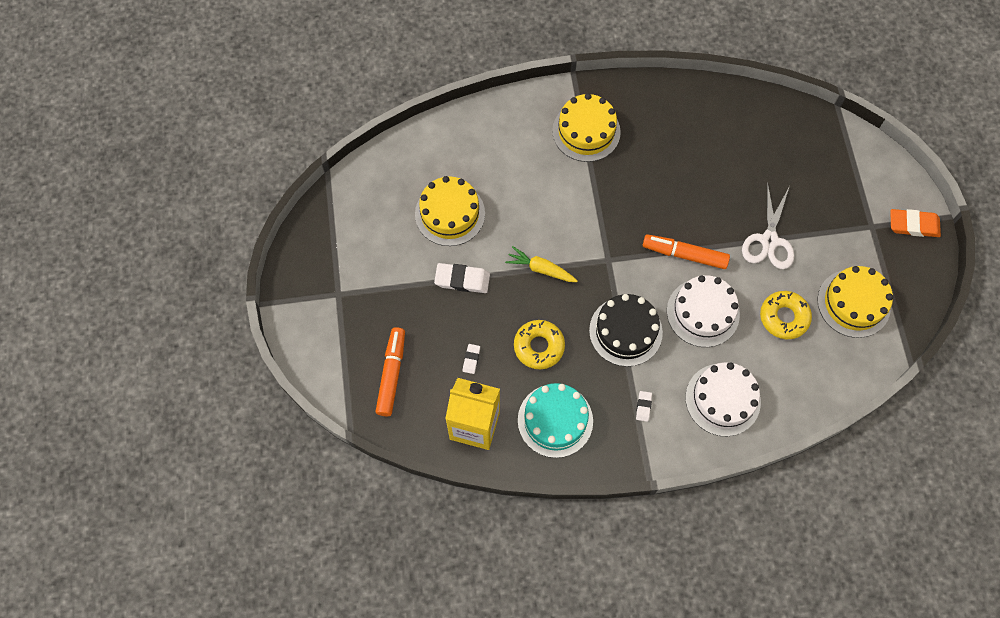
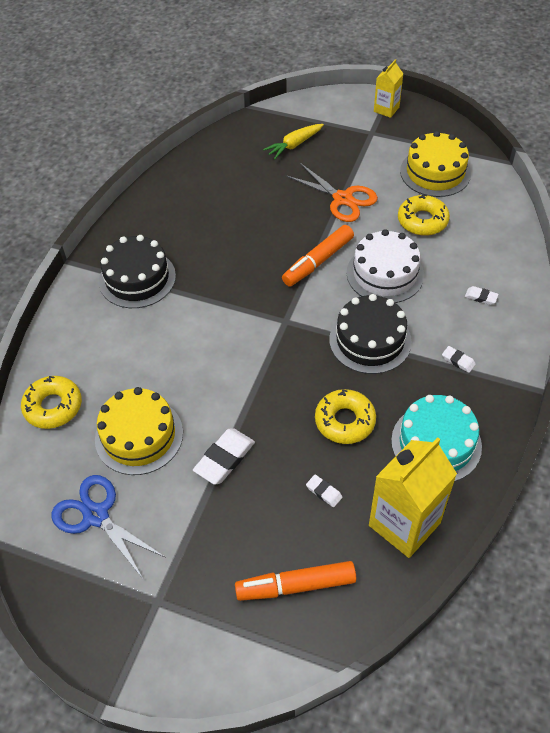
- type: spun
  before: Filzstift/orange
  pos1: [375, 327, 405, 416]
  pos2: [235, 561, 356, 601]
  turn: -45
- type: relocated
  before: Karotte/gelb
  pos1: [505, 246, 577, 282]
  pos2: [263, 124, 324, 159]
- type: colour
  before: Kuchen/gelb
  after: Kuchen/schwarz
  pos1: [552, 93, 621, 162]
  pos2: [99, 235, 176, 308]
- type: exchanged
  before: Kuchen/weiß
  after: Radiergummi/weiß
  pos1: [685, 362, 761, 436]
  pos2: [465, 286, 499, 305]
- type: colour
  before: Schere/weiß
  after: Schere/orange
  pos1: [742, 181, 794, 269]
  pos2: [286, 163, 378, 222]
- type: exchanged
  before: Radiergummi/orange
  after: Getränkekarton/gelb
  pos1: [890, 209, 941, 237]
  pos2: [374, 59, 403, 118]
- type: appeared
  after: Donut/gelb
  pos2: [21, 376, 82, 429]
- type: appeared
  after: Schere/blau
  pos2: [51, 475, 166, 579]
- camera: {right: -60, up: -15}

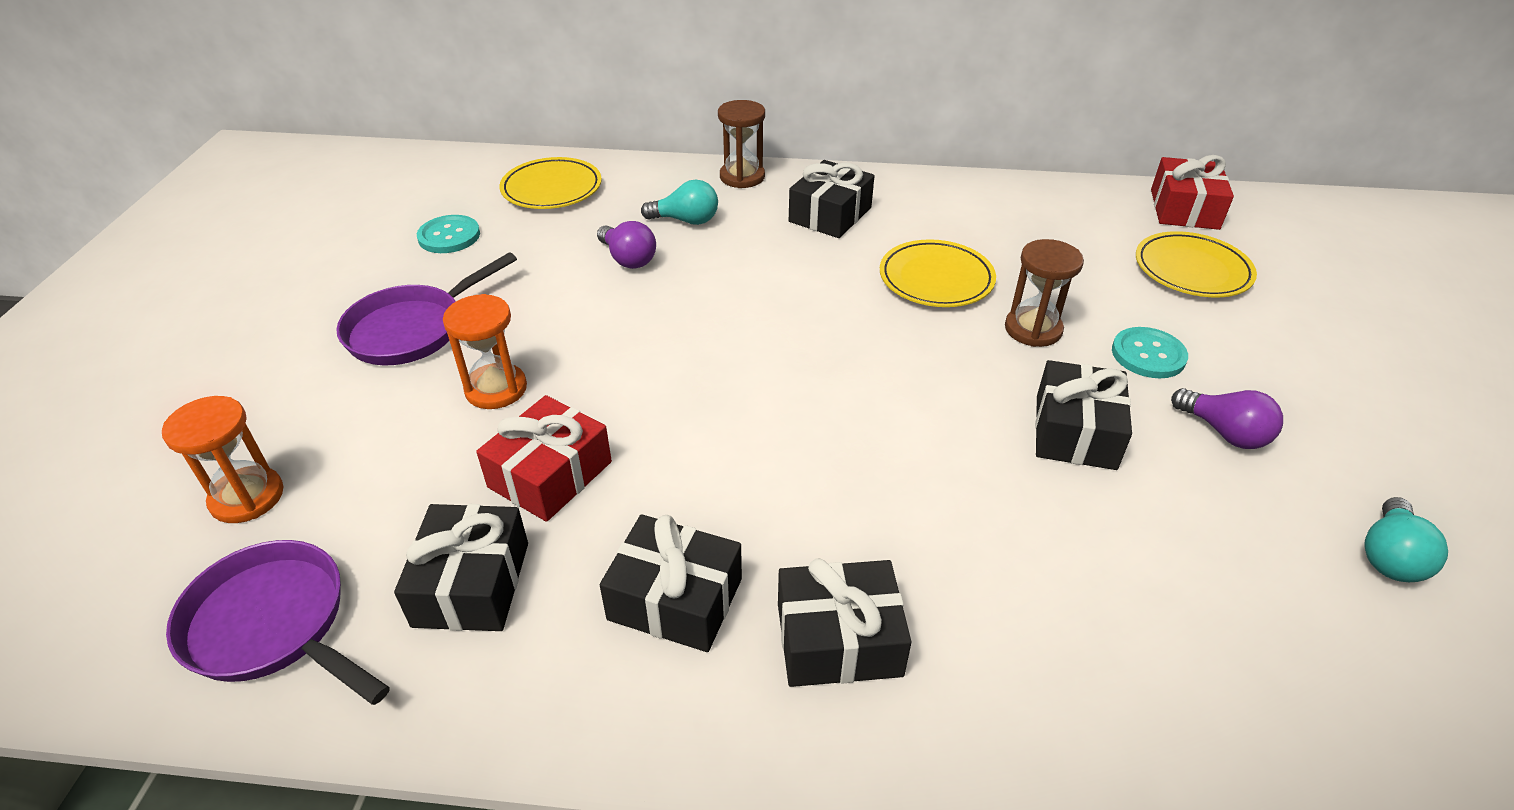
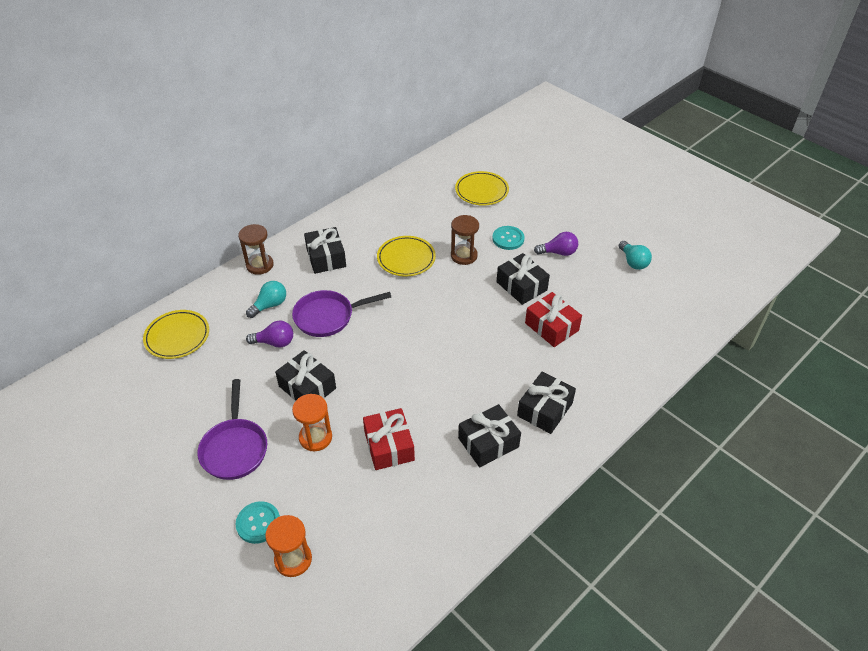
- type: relocated
  before: Pfanne/lila
  pos1: [166, 540, 390, 705]
  pos2: [292, 290, 391, 337]
- type: relocated
  before: Geschenk/schwarz
  pos1: [394, 504, 528, 631]
  pos2: [275, 350, 336, 400]
- type: relocated
  before: Knopf/türkis
  pos1: [417, 215, 480, 253]
  pos2: [235, 501, 280, 544]
- type: relocated
  before: Geschenk/rot
  pos1: [1151, 155, 1234, 230]
  pos2: [525, 292, 582, 347]
- camera: {right: -50, up: 5}

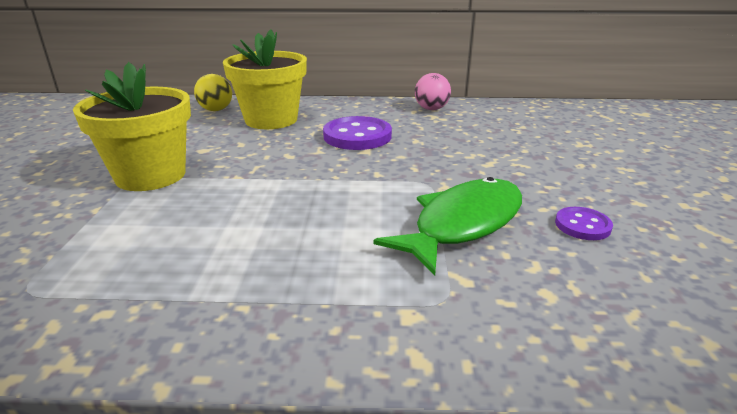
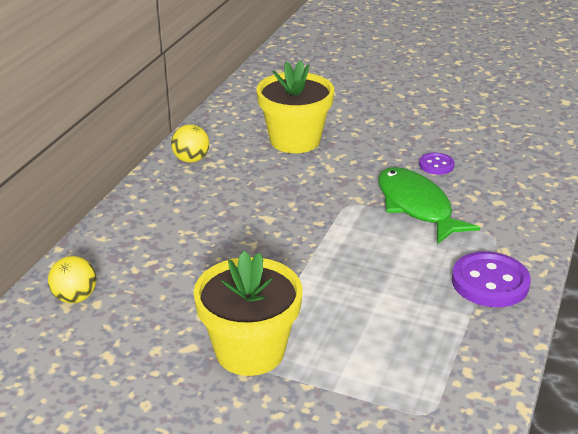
- type: relocated
  before: Blumentopf/gelb
  pos1: [223, 29, 307, 129]
  pos2: [256, 61, 334, 153]
- type: relocated
  before: Knopf/lila
  pos1: [323, 116, 392, 150]
  pos2: [452, 251, 531, 307]
- type: colour
  before: Ball/rosa
  after: Ball/gelb
  pos1: [415, 73, 451, 110]
  pos2: [171, 124, 209, 163]
- camera: {right: -70, up: 5}

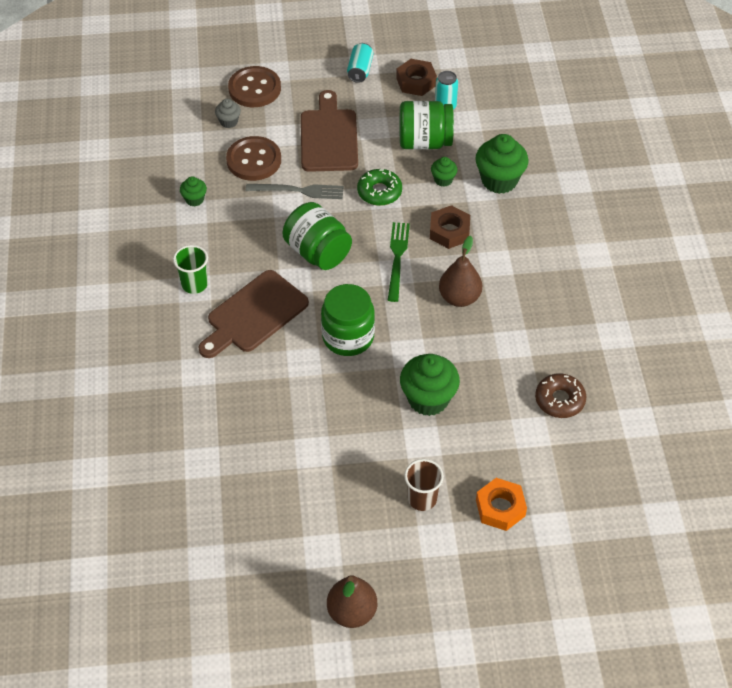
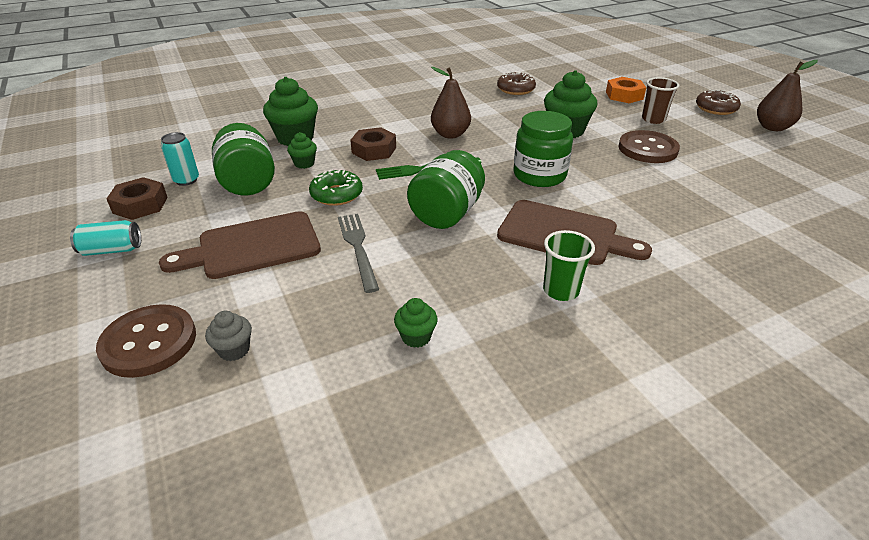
- type: relocated
  before: Knopf/braun
  pos1: [226, 136, 281, 181]
  pos2: [618, 130, 680, 163]
- type: appeared
  after: Donut/braun
  pos2: [696, 89, 741, 115]
- camera: {right: -110, up: -15}

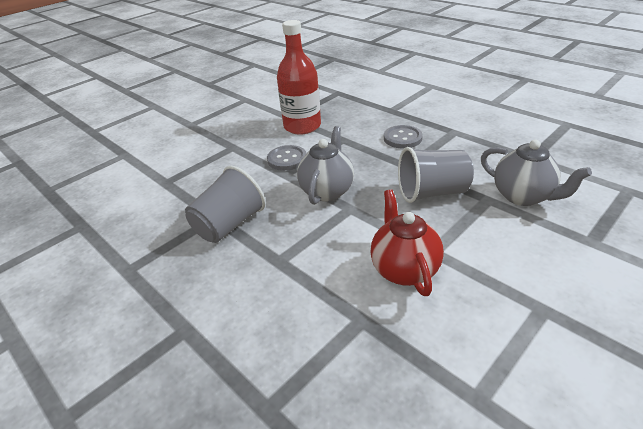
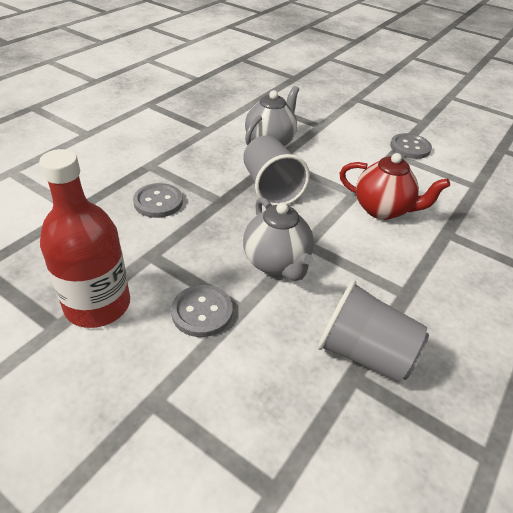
- type: spun
  before: Teekanne/grau
  pos1: [297, 126, 354, 205]
  pos2: [243, 197, 314, 281]
  turn: -120
- type: spun
  before: Teekanne/rot
  pos1: [371, 189, 444, 296]
  pos2: [340, 153, 450, 220]
  turn: -135
- type: appeared
  after: Knopf/grau
  pos2: [390, 133, 432, 159]
- camera: {right: -105, up: 5}

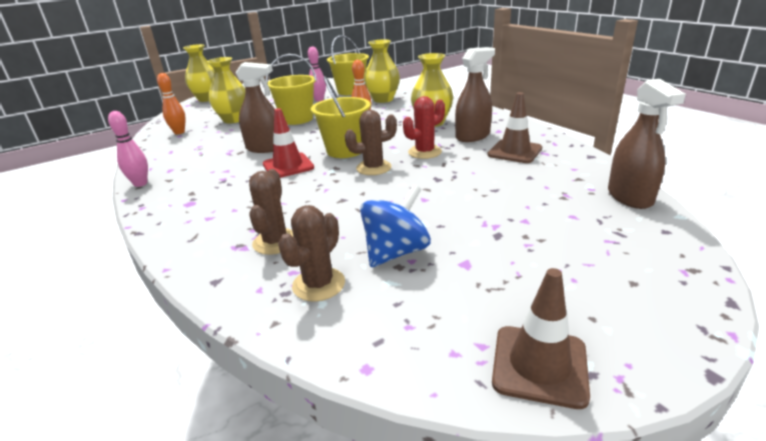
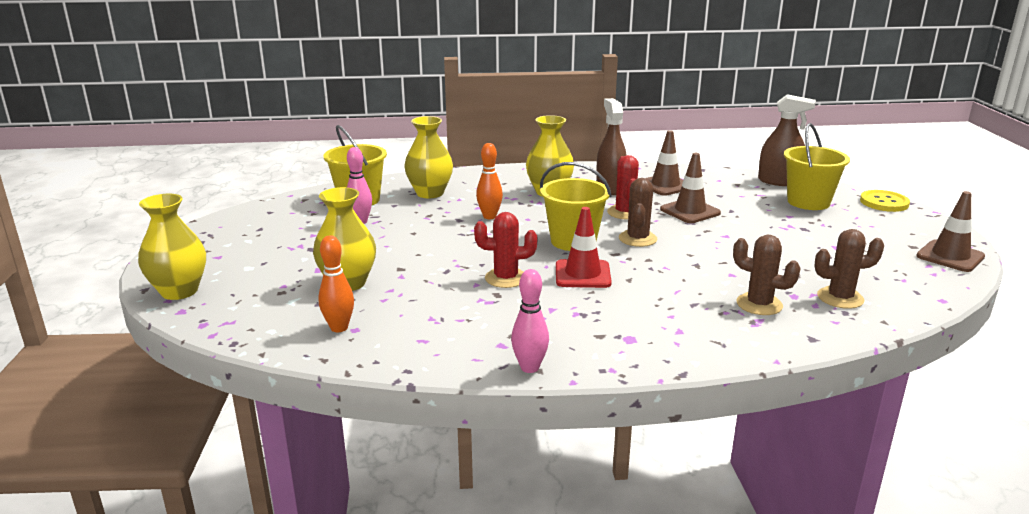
- type: exchanged
  before: Sprühflasche/braun
  after: Kaktus/rot
  pos1: [235, 62, 275, 153]
  pos2: [474, 212, 537, 288]
- type: relocated
  before: Eimer/gelb
  pos1: [266, 54, 317, 125]
  pos2: [784, 123, 850, 210]
- type: spun
  before: Kaktus/braun
  pos1: [278, 205, 345, 302]
  pos2: [814, 229, 884, 309]
  turn: -60
- type: missing
  before: Kreisel/blau
  pos1: [360, 185, 431, 267]
- type: appeared
  after: Leitkegel/braun
  pos2: [660, 153, 721, 223]
- type: appeared
  after: Knopf/gelb
  pos2: [860, 190, 910, 212]
- camera: {right: -65, up: -5}

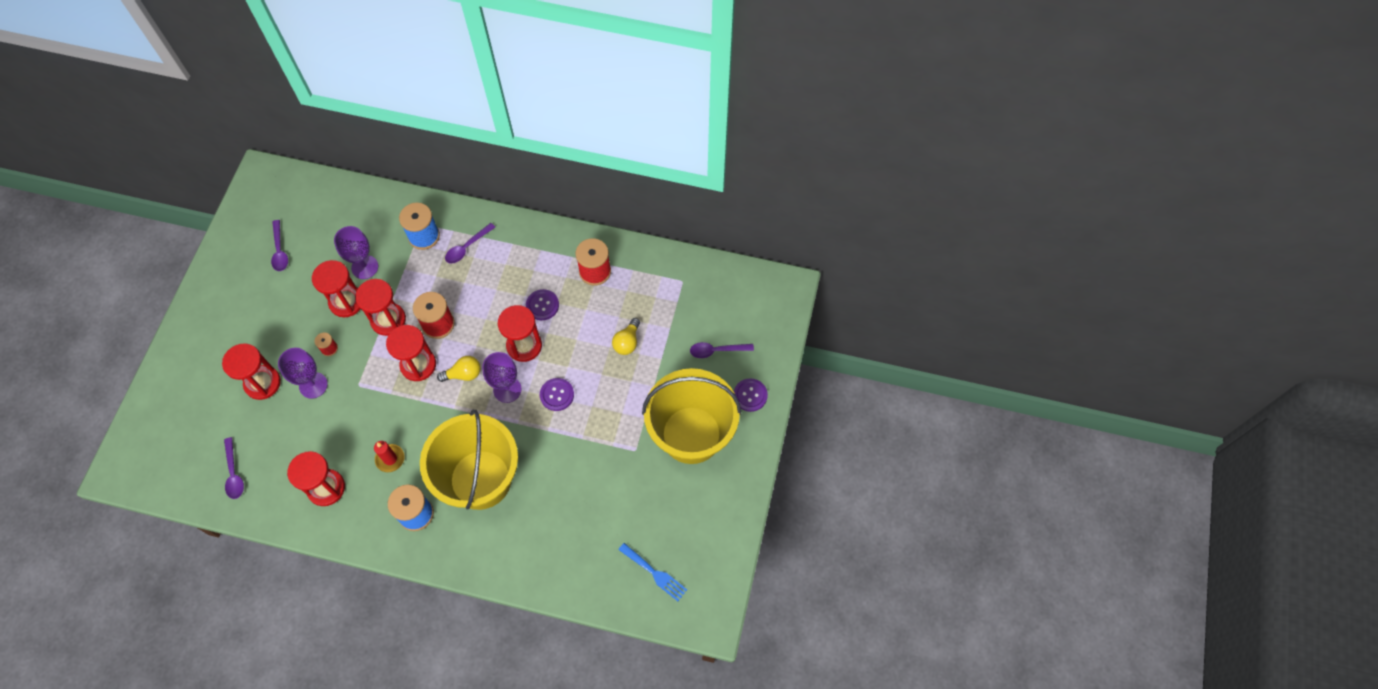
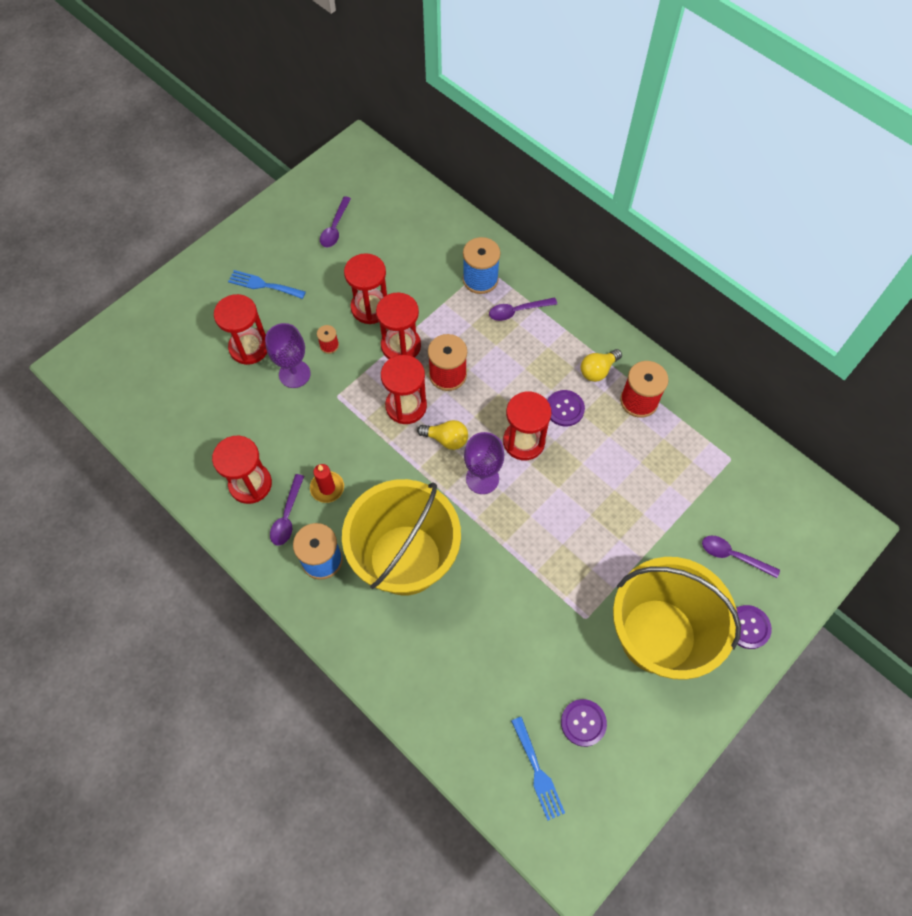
- type: relocated
  before: Löffel/lila
  pos1: [224, 437, 244, 499]
  pos2: [270, 474, 304, 545]
- type: missing
  before: Kelch/lila
  pos1: [334, 226, 378, 279]
- type: relocated
  before: Knopf/lila
  pos1: [540, 378, 574, 411]
  pos2: [561, 699, 607, 747]
- type: relocated
  before: Glühbirne/gelb
  pos1: [612, 318, 640, 355]
  pos2: [581, 349, 622, 382]
- type: appeared
  after: Gabel/blau
  pos2: [228, 270, 306, 299]
- camera: {right: 30, up: 0}

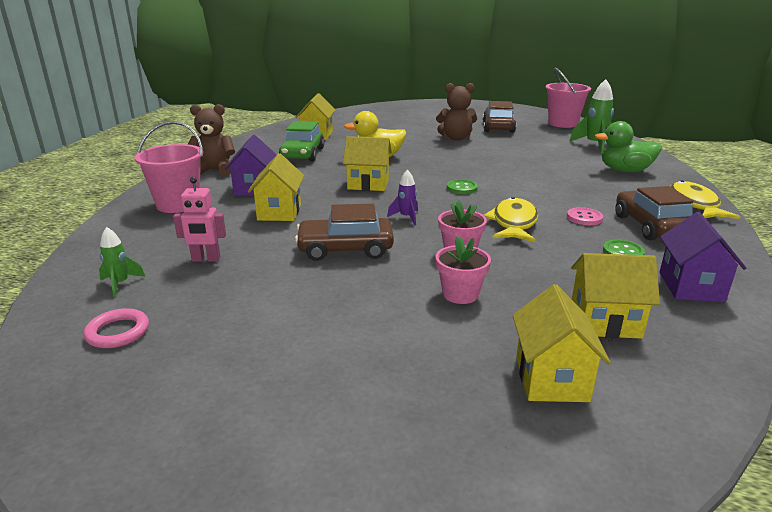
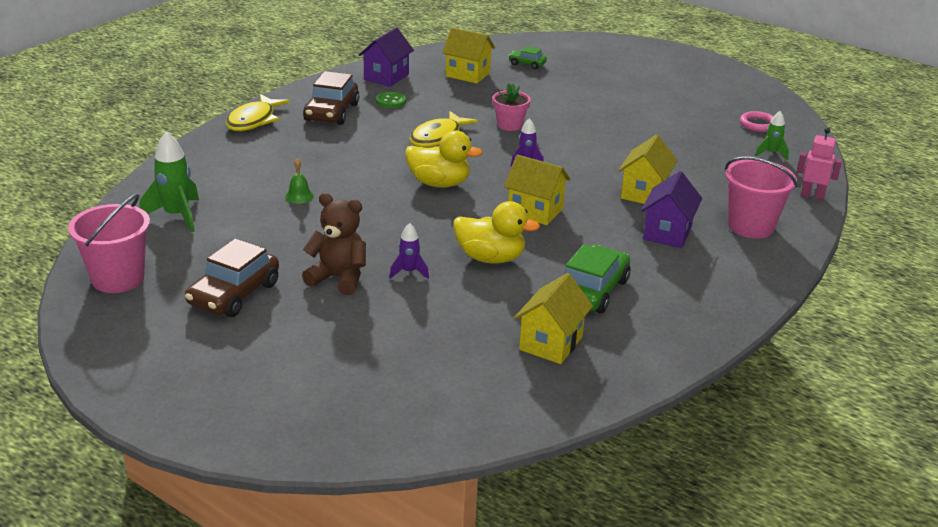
- type: relocated
  before: Roboter/rosa
  pos1: [173, 177, 226, 262]
  pos2: [797, 128, 842, 200]
- type: missing
  before: Teddybär/braun
  pos1: [188, 104, 235, 176]
- type: missing
  before: Auto/braun
  pos1: [295, 204, 394, 261]
- type: missing
  before: Blumentopf/rosa
  pos1: [435, 236, 491, 304]
- type: exchanged
  before: Knopf/grün
  after: Ente/gelb
  pos1: [447, 179, 478, 194]
  pos2: [405, 131, 482, 187]
- type: exchanged
  before: Haus/gelb
  after: Auto/grün
  pos1: [513, 284, 610, 402]
  pos2: [509, 46, 547, 69]
- type: missing
  before: Knopf/rosa
  pos1: [567, 207, 603, 225]
- type: missing
  before: Ente/grün
  pos1: [595, 121, 662, 172]
- type: appeared
  after: Glocke/grün
  pos2: [285, 158, 314, 204]
- type: appeared
  after: Rakete/lila
  pos2: [389, 223, 429, 279]
- camera: {right: -160, up: 5}

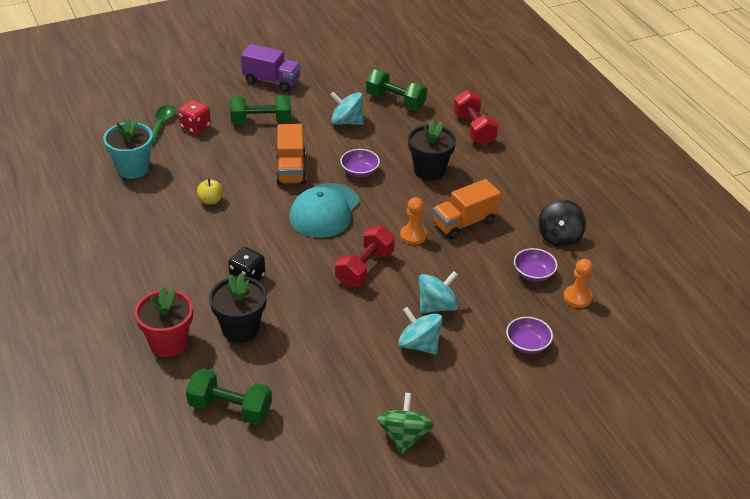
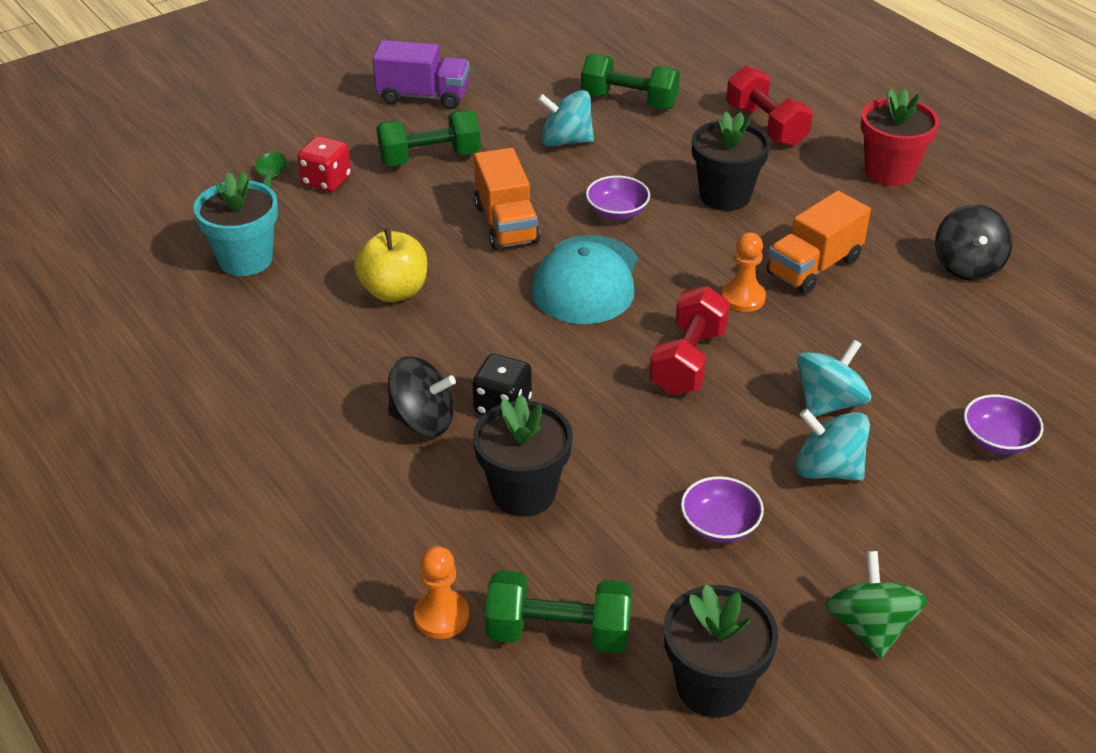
- type: relocated
  before: Blumentopf/rot
  pos1: [134, 286, 193, 357]
  pos2: [861, 88, 939, 186]
- type: size
  before: Apfel/gelb
  pos1: [197, 178, 223, 205]
  pos2: [354, 228, 427, 302]
  scale: 1.64
- type: relocated
  before: Schüssel/lila
  pos1: [514, 248, 557, 282]
  pos2: [681, 476, 764, 543]
- type: relocated
  before: Bauer/orange
  pos1: [564, 259, 593, 308]
  pos2: [414, 546, 469, 639]
- type: appeared
  after: Kreisel/schwarz
  pos2: [388, 357, 456, 437]
- type: appeared
  after: Blumentopf/schwarz
  pos2: [664, 584, 778, 718]
- camera: {right: -10, up: 0}

